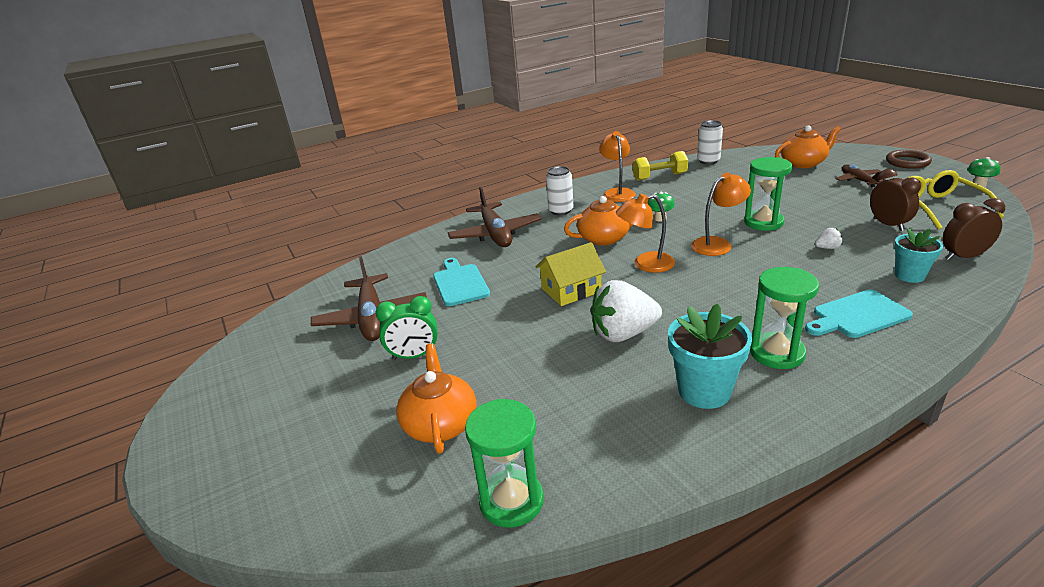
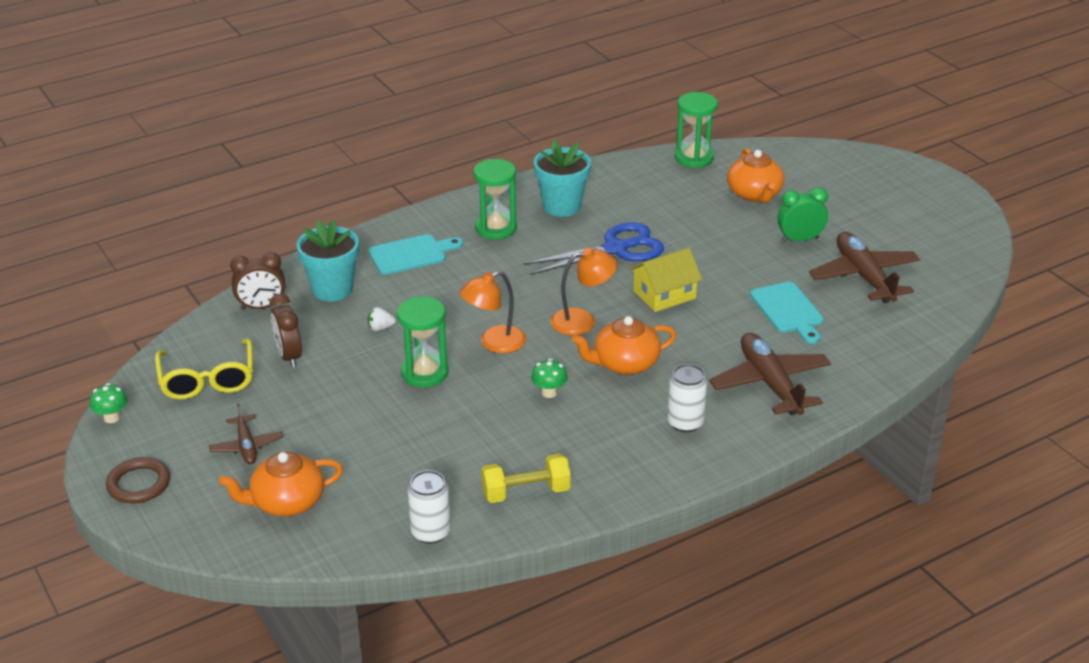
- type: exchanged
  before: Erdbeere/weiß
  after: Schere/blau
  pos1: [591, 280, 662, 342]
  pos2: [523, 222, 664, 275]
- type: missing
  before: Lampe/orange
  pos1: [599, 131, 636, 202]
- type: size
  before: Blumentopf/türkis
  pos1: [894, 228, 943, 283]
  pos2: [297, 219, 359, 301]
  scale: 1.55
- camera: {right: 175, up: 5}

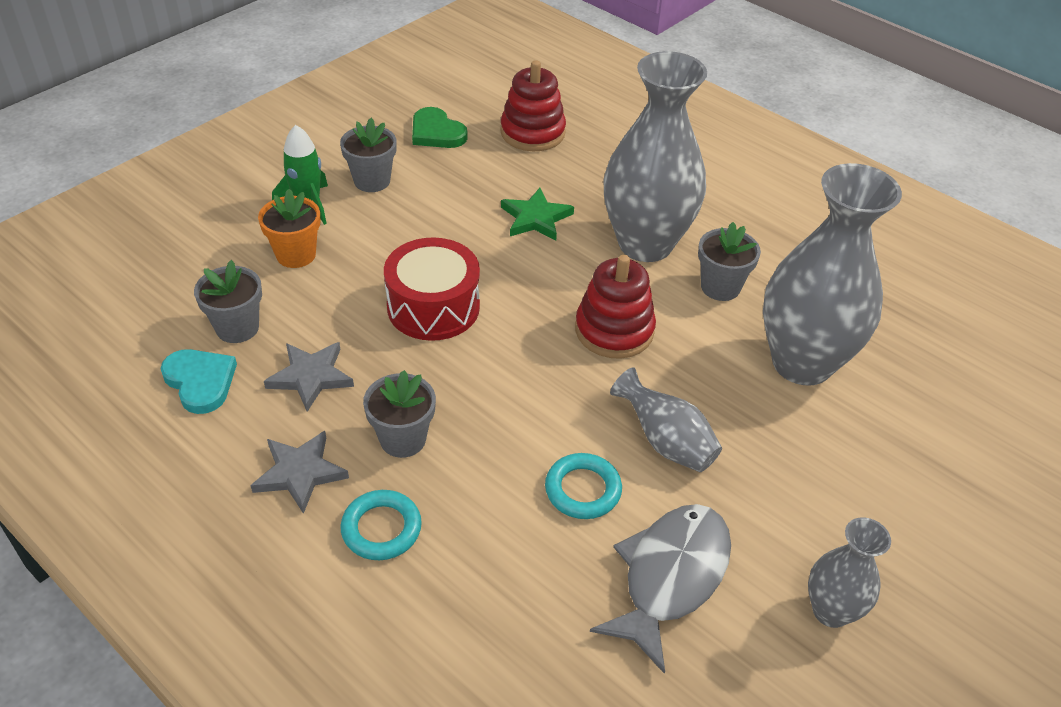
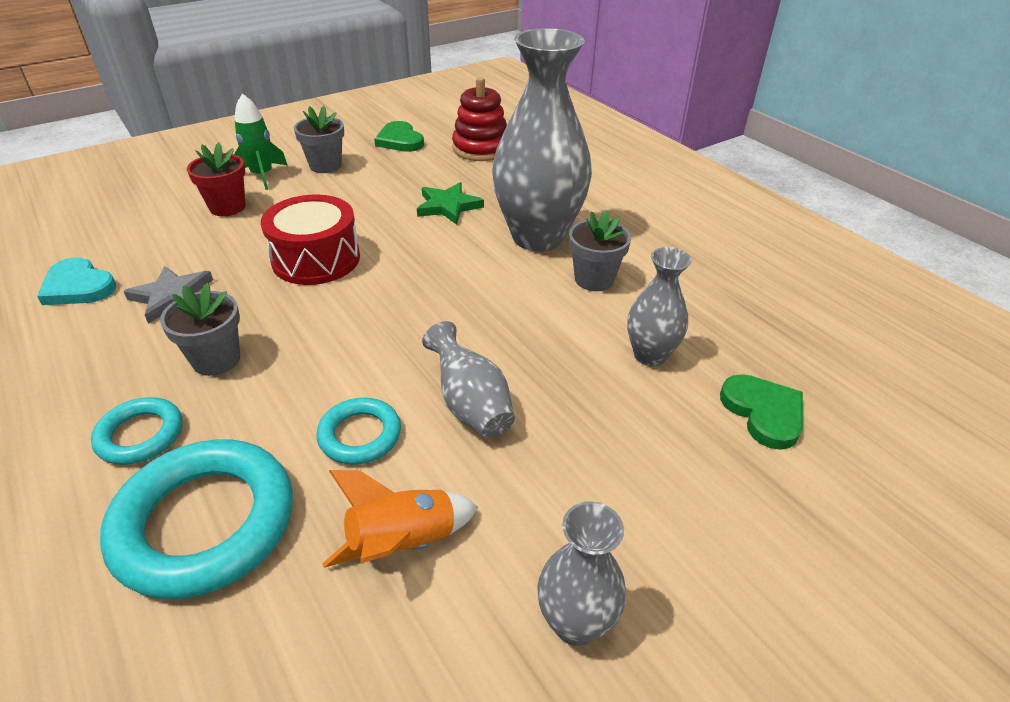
- type: spun
  before: Herz/türkis
  pos1: [161, 349, 237, 414]
  pos2: [37, 257, 116, 305]
  turn: 150
- type: missing
  before: Blumentopf/grau
  pos1: [194, 260, 262, 343]
- type: missing
  before: Stern/grau
  pos1: [250, 431, 349, 514]
- type: colour
  before: Blumentopf/orange
  after: Blumentopf/rot
  pos1: [258, 189, 321, 268]
  pos2: [187, 142, 246, 216]
- type: missing
  before: Stapelspielzeug/rot
  pos1: [575, 255, 656, 359]
- type: exchanged
  before: Fisch/grau
  after: Rakete/orange
  pos1: [590, 504, 731, 674]
  pos2: [322, 470, 478, 568]
- type: size
  before: Vase/grau
  pos1: [763, 163, 902, 386]
  pos2: [627, 247, 692, 366]
  scale: 0.5
- type: appeared
  after: Ring/türkis
  pos2: [100, 439, 293, 599]
- type: appeared
  after: Herz/grün
  pos2: [720, 374, 803, 450]
- camera: {right: 15, up: -5}

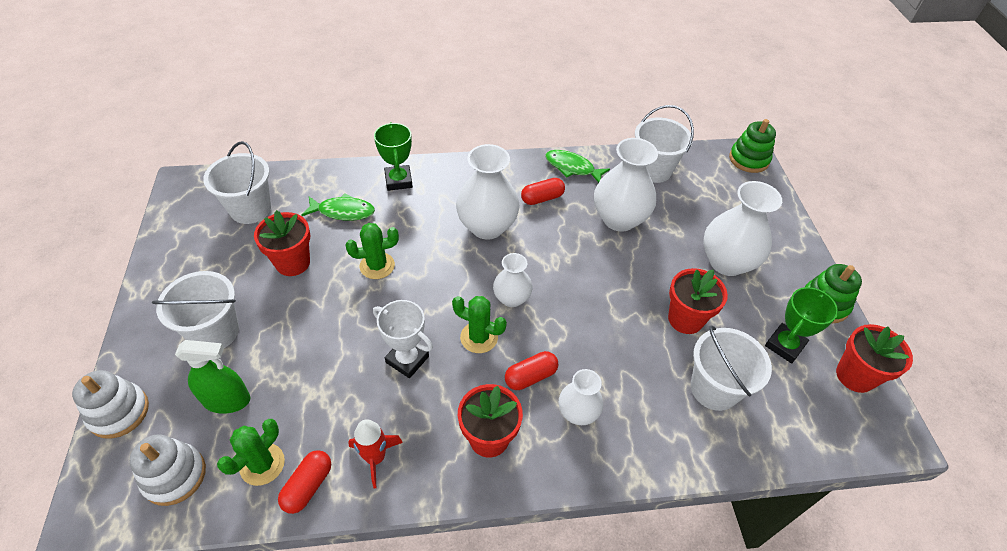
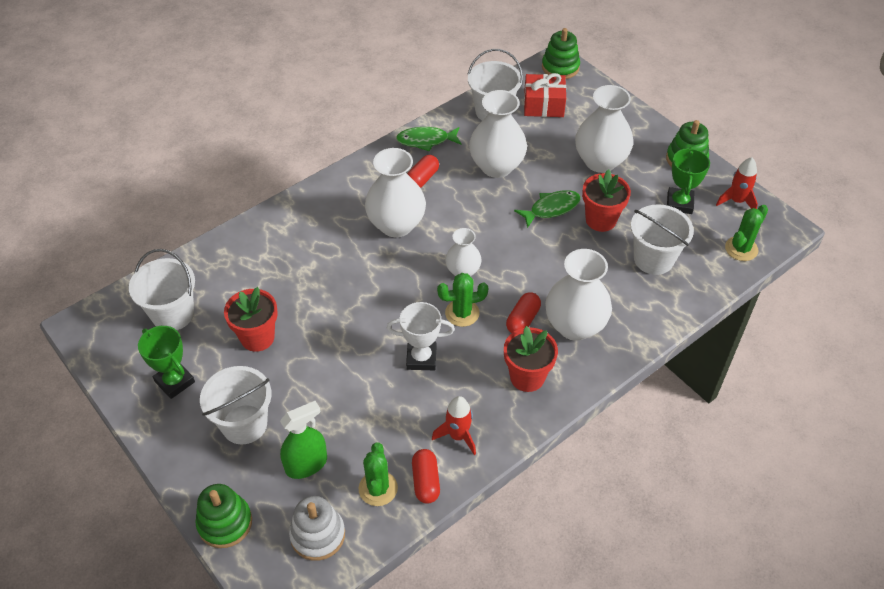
- type: colour
  before: Stapelspielzeug/weiß
  after: Stapelspielzeug/grün
  pos1: [72, 370, 149, 439]
  pos2: [195, 484, 252, 548]
- type: relocated
  before: Fisch/grün
  pos1: [301, 193, 375, 221]
  pos2: [514, 190, 581, 228]
- type: relocated
  before: Kaktus/grün
  pos1: [345, 223, 399, 279]
  pos2: [725, 205, 768, 261]
- type: relocated
  before: Pokal/grün
  pos1: [374, 122, 413, 191]
  pos2: [138, 326, 195, 399]
- type: size
  before: Vase/weiß
  pos1: [559, 369, 603, 425]
  pos2: [545, 249, 612, 341]
  scale: 1.73
- type: exchanged
  before: Blumentopf/rot
  after: Rakete/rot
  pos1: [836, 324, 913, 393]
  pos2: [716, 157, 758, 209]
- type: appeared
  after: Geschenk/rot
  pos2: [524, 73, 566, 117]
- camera: {right: -30, up: 0}

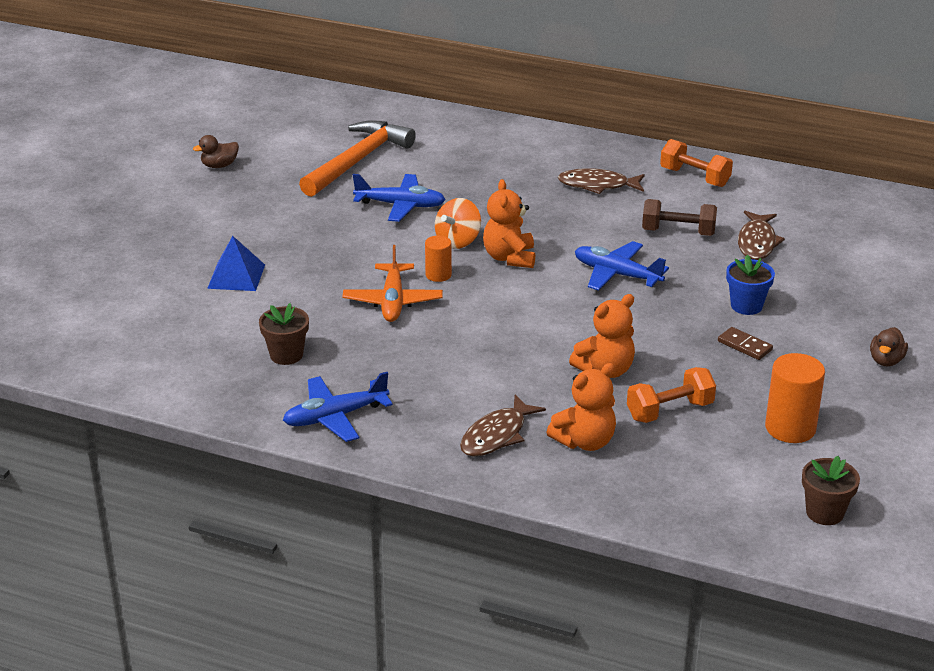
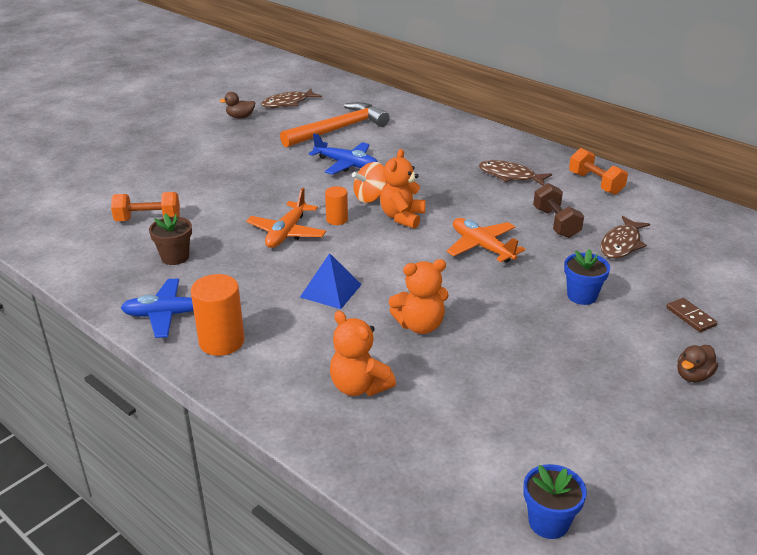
- type: relocated
  before: Pyramide/blau
  pos1: [207, 236, 265, 291]
  pos2: [300, 253, 362, 309]
- type: relocated
  before: Fisch/braun
  pos1: [460, 395, 546, 457]
  pos2: [261, 89, 322, 108]
- type: spun
  before: Teddybär/orange
  pos1: [546, 363, 616, 451]
  pos2: [330, 311, 396, 396]
  turn: 60
- type: colour
  before: Flugzeug/blau
  after: Flugzeug/orange
  pos1: [575, 241, 669, 291]
  pos2: [447, 218, 525, 263]
- type: relocated
  before: Hantel/orange
  pos1: [627, 367, 716, 423]
  pos2: [111, 192, 180, 221]
- type: spun
  before: Hantel/braun
  pos1: [642, 199, 717, 236]
  pos2: [533, 183, 584, 238]
  turn: 45
- type: relocated
  before: Dominostein/braun
  pos1: [718, 327, 773, 360]
  pos2: [666, 298, 717, 332]
- type: relocated
  before: Vollzylinder/orange
  pos1: [765, 353, 825, 443]
  pos2: [191, 274, 245, 356]
- type: colour
  before: Blumentopf/braun
  after: Blumentopf/blau
  pos1: [802, 456, 860, 525]
  pos2: [524, 464, 587, 539]
- camera: {right: 20, up: 0}

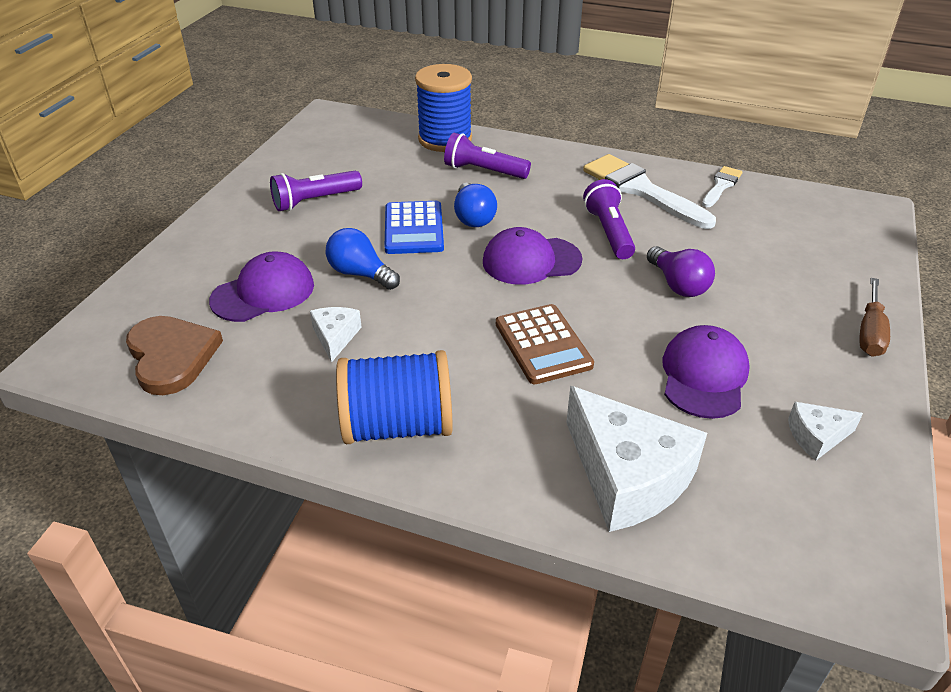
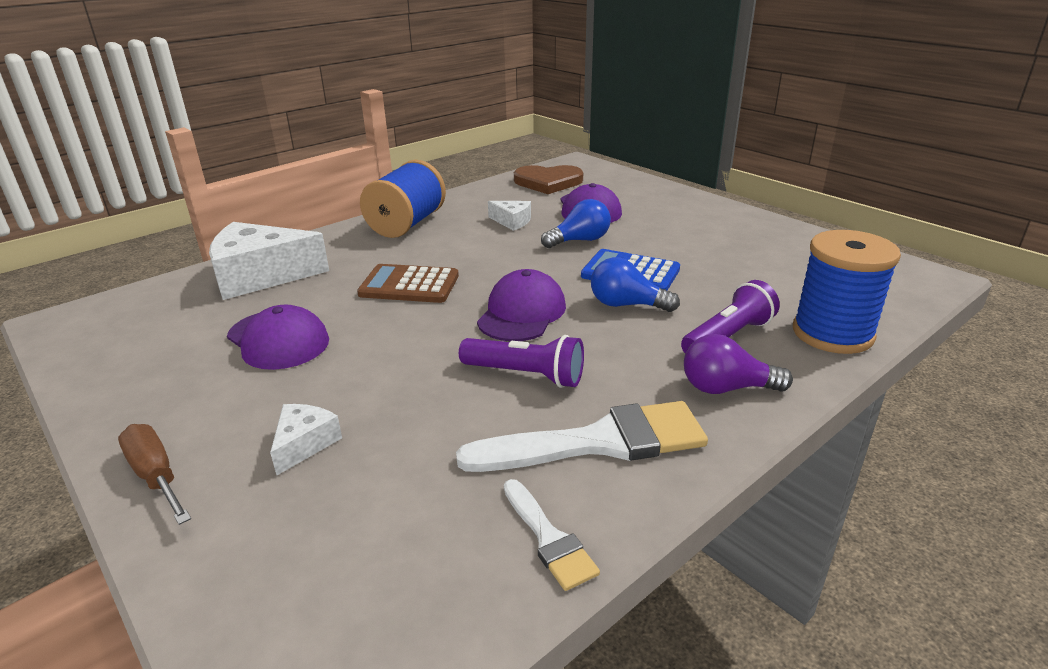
- type: missing
  before: Taschenlampe/lila
  pos1: [270, 171, 362, 211]
- type: relocated
  before: Glühbirne/lila
  pos1: [647, 246, 715, 297]
  pos2: [684, 334, 793, 394]
- type: relocated
  before: Käse/weiß
  pos1: [788, 402, 863, 461]
  pos2: [270, 404, 342, 475]
- camera: {right: 120, up: -10}

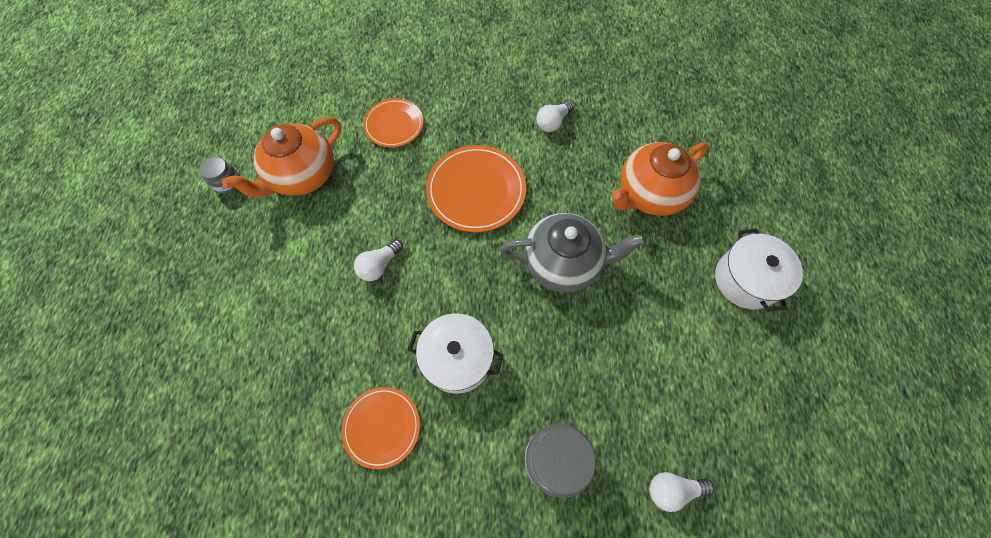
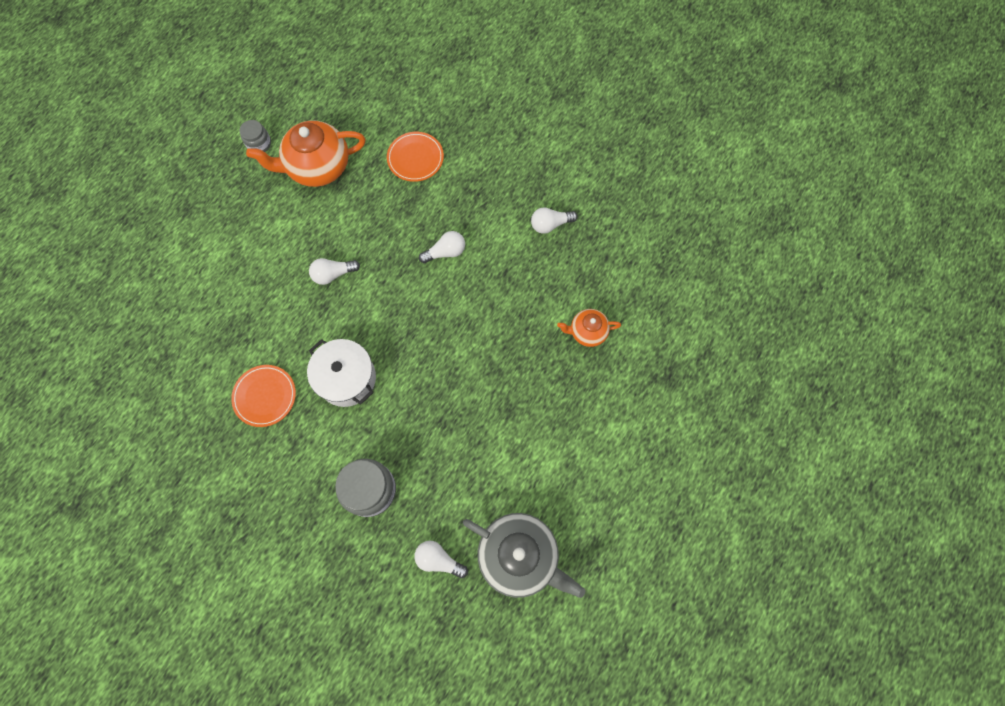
- type: exchanged
  before: Teller/orange
  after: Glühbirne/weiß
  pos1: [426, 145, 526, 232]
  pos2: [419, 231, 465, 263]
- type: relocated
  before: Teekanne/grau
  pos1: [500, 213, 646, 293]
  pos2: [463, 513, 585, 598]
- type: size
  before: Teekanne/orange
  pos1: [612, 142, 709, 216]
  pos2: [557, 309, 621, 347]
  scale: 0.54
- type: missing
  before: Kochtopf/weiß
  pos1: [715, 229, 803, 312]
- camera: {right: 30, up: 5}

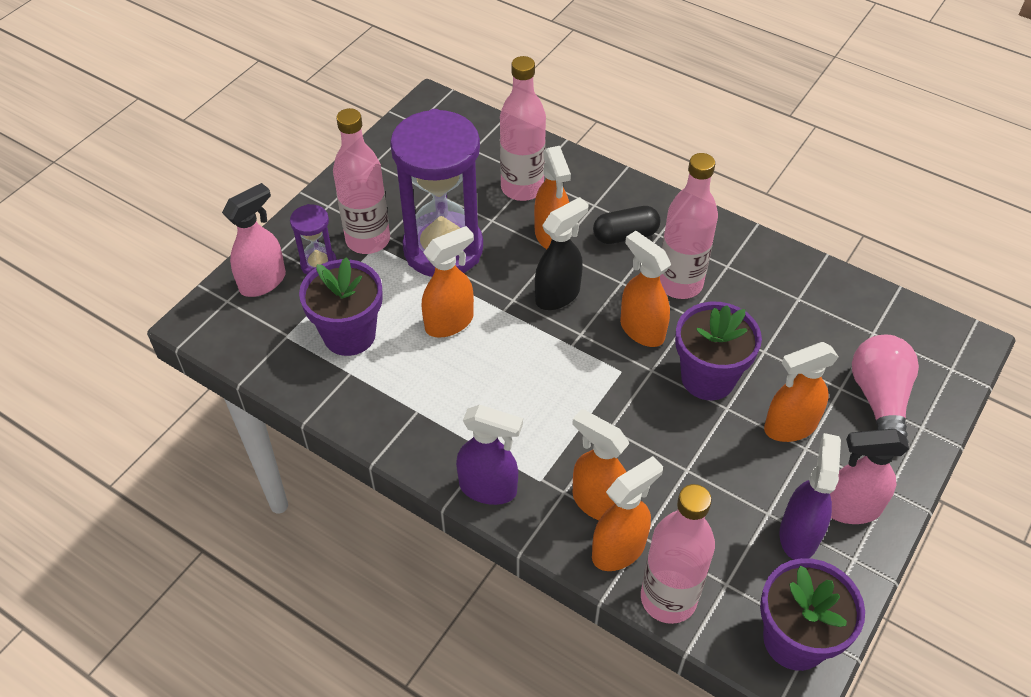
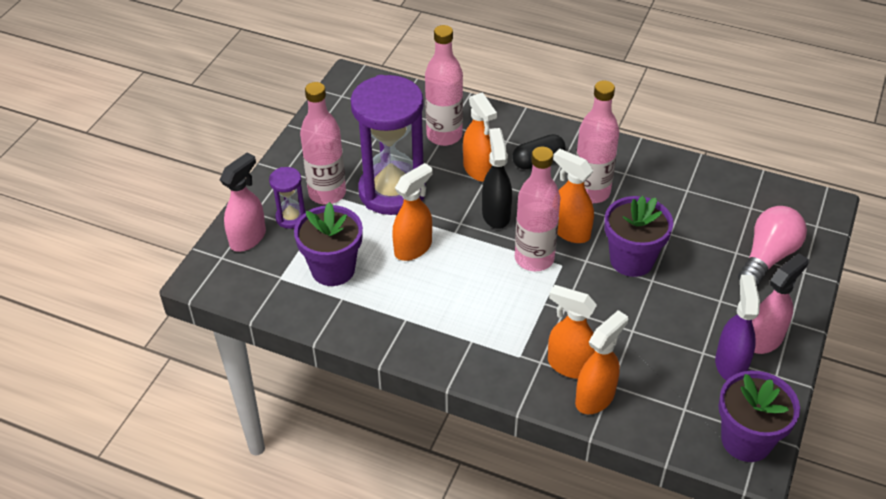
- type: missing
  before: Sprühflasche/lila
  pos1: [456, 405, 523, 505]
- type: spun
  before: Sprühflasche/schwarz
  pos1: [535, 197, 589, 310]
  pos2: [482, 128, 512, 229]
  turn: -45
- type: relocated
  before: Flasche/rosa
  pos1: [641, 484, 715, 624]
  pos2: [515, 147, 560, 271]
- type: missing
  before: Sprühflasche/orange
  pos1: [764, 342, 839, 442]
- type: spun
  before: Sprühflasche/rosa
  pos1: [830, 429, 909, 524]
  pos2: [752, 253, 809, 354]
  turn: 150
- type: spun
  before: Glühbirne/rosa
  pos1: [852, 335, 919, 443]
  pos2: [738, 206, 807, 286]
  turn: 45
- camera: {right: -10, up: -5}

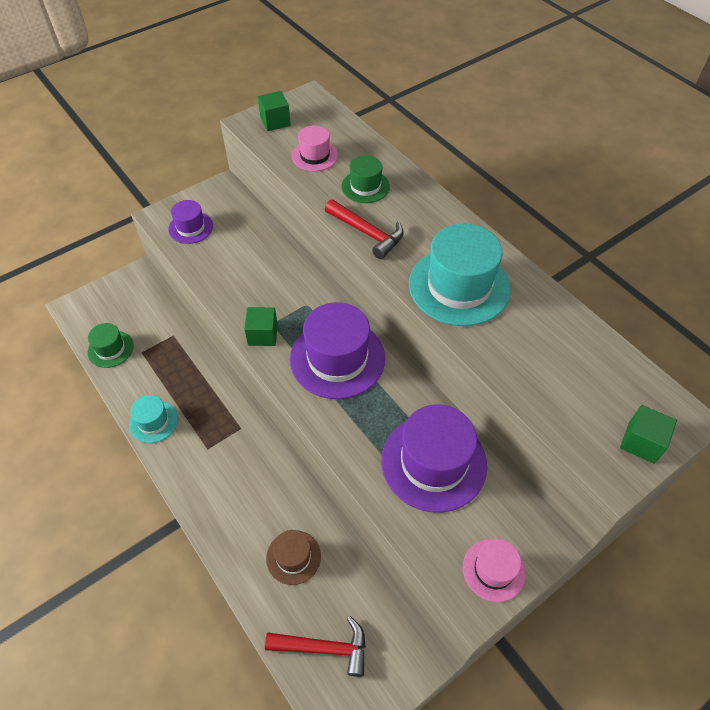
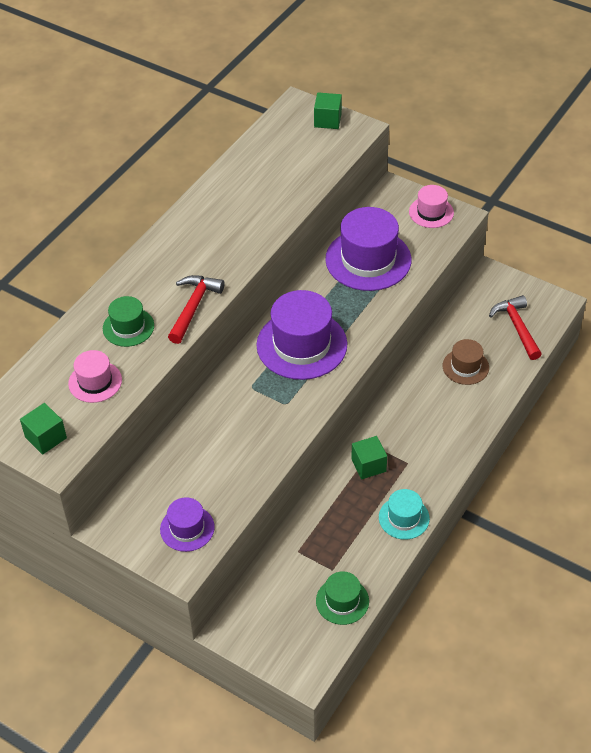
- type: relocated
  before: Kubus/grün
  pos1: [244, 307, 278, 346]
  pos2: [351, 436, 387, 479]
- type: missing
  before: Hut/türkis
  pos1: [409, 223, 511, 326]
- camera: {right: -110, up: -5}

